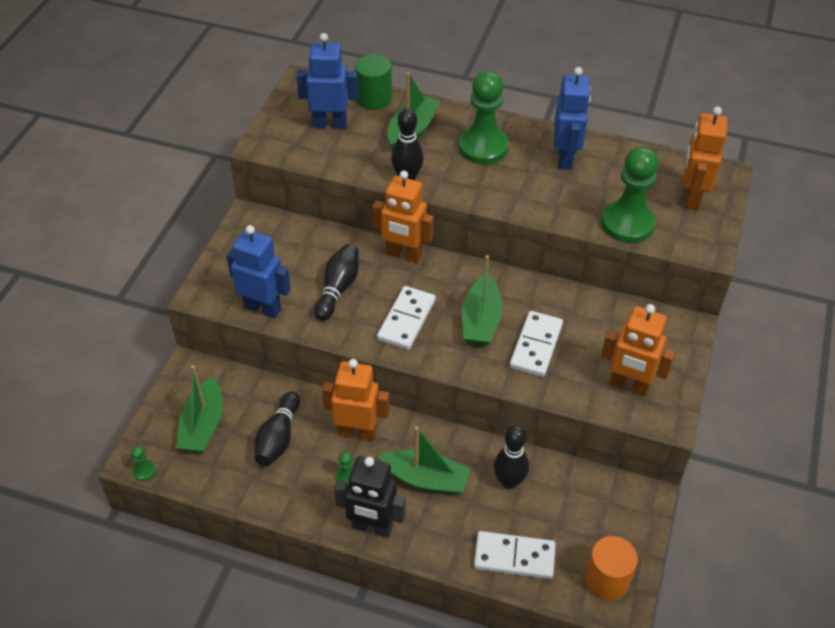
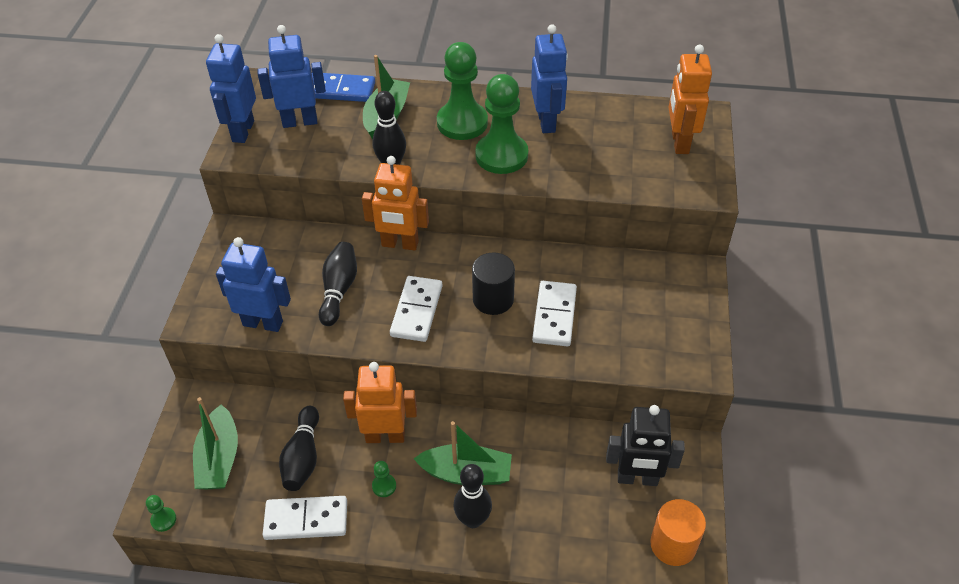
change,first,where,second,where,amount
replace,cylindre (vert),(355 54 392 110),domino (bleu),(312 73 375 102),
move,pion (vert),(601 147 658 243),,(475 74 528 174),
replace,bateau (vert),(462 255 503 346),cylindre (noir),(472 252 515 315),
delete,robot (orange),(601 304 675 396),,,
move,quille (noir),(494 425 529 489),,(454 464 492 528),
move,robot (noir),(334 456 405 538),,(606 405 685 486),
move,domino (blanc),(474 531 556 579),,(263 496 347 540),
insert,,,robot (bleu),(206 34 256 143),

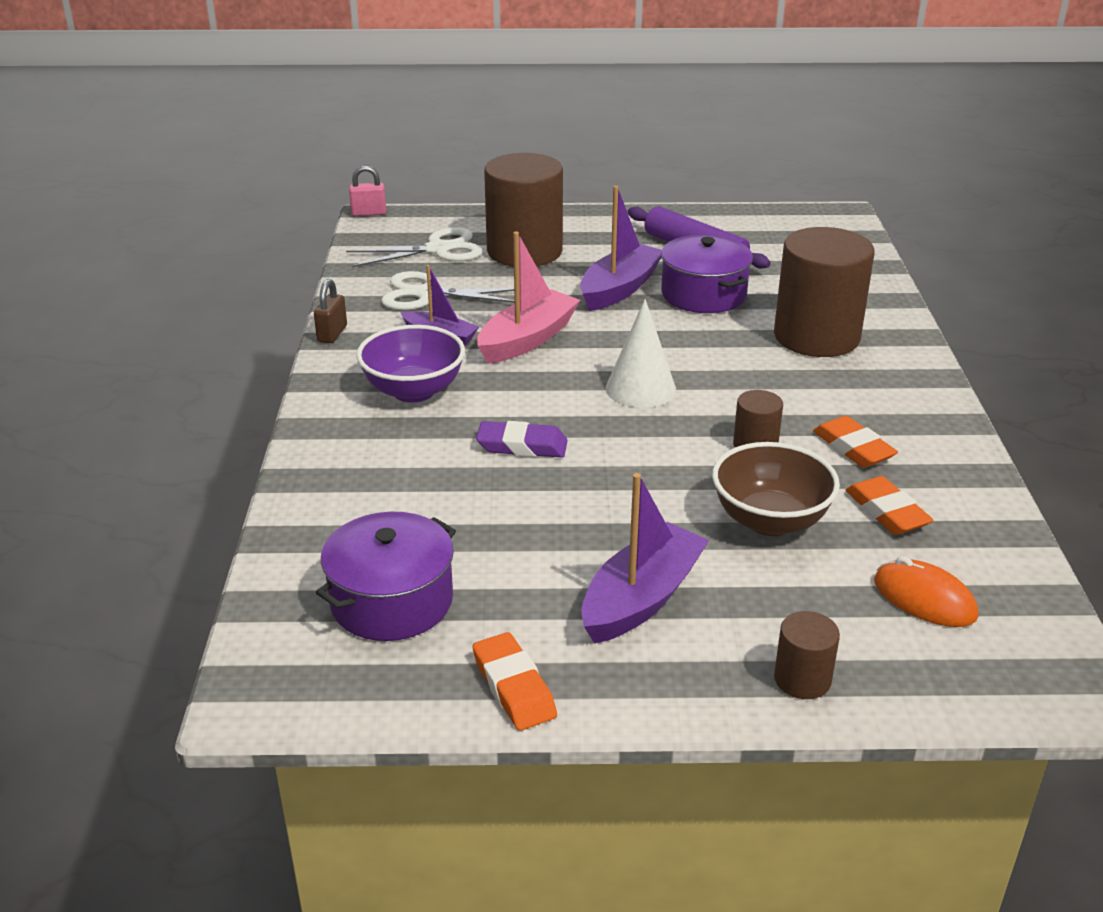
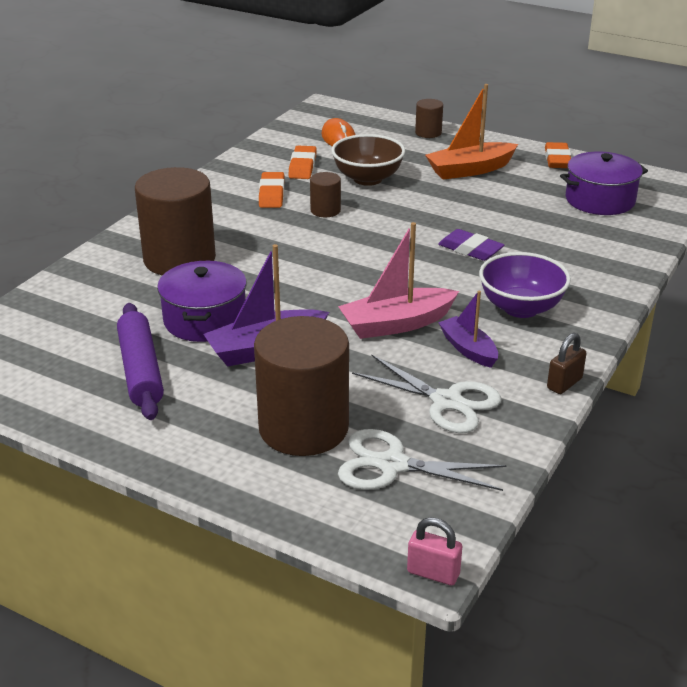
change,first,where,second,where,amount
delete,cône (blanc),(606 299 676 408),,,
recolor,bateau (violet),(581 473 709 644),bateau (orange),(425 84 518 180),

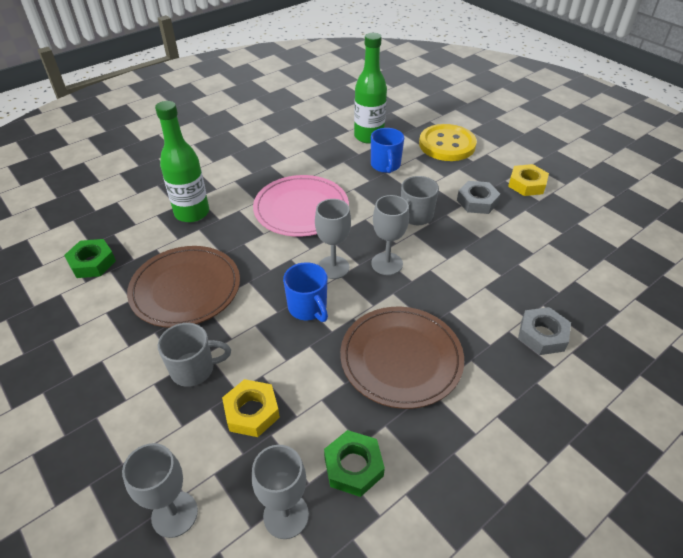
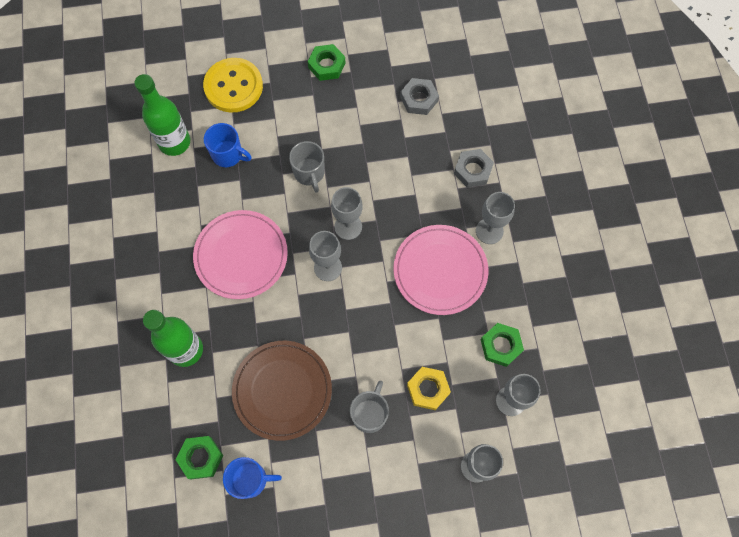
change,first,where,second,where,amount
recolor,écrou (jaune),(508 164 549 196),écrou (vert),(308 44 345 81),
move,écrou (gris),(457 181 500 214),,(400 78 439 115),
move,tasse (bleu),(283 262 328 322),,(223 457 282 499),
recolor,assiette (marron),(340 307 464 409),assiette (rose),(393 225 488 315),
insert,,,verre à pied (gris),(476 192 515 244),

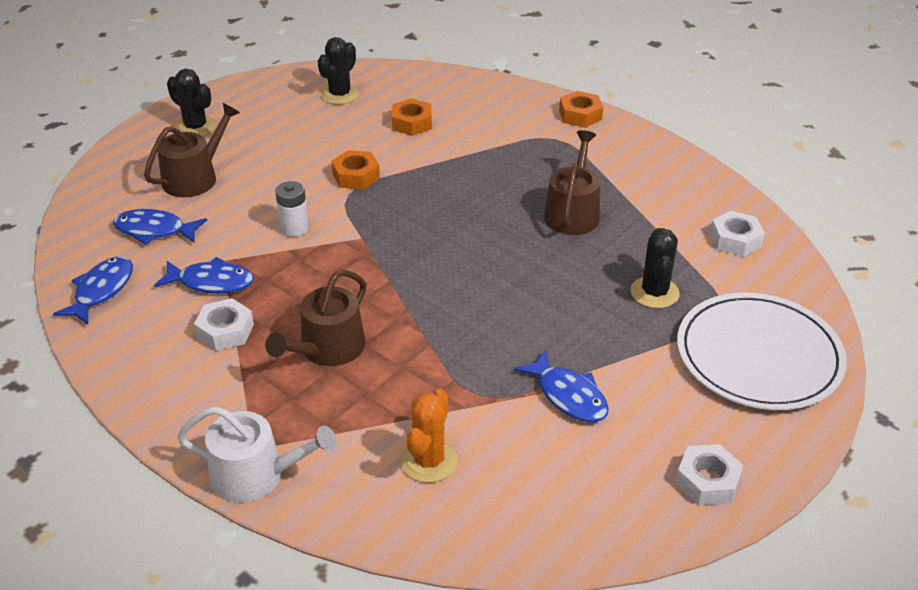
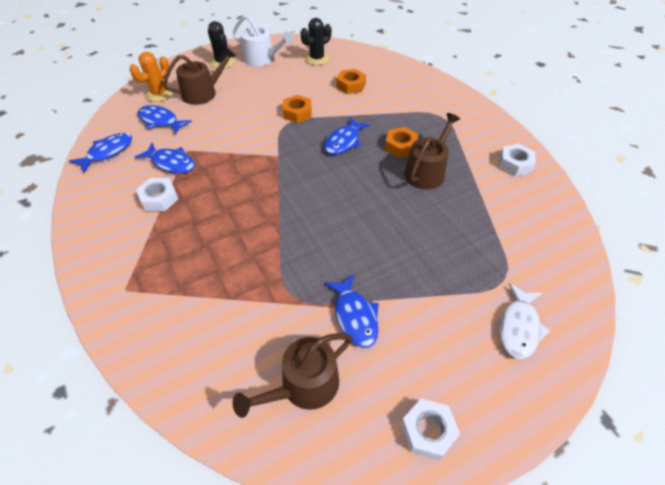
change,first,where,second,where,amount
move,écrou (orange),(559 91 603 128),,(385 127 418 158),
delete,pile (blanc),(275 181 309 237),,,
move,écrou (blanc),(710 211 765 257),,(499 144 536 176),
delete,cactus (noir),(631 228 680 308),,,
move,arrosoir (marron),(265 270 366 366),,(233 333 352 418),
replace,assiette (blanc),(677 293 847 410),poisson (blanc),(500 283 550 359),
move,cactus (orange),(401 389 458 483),,(130 52 173 102),
move,arrosoir (blanc),(177 406 337 503),,(233 15 293 66),
insert,,,poisson (bleu),(324 117 370 155),

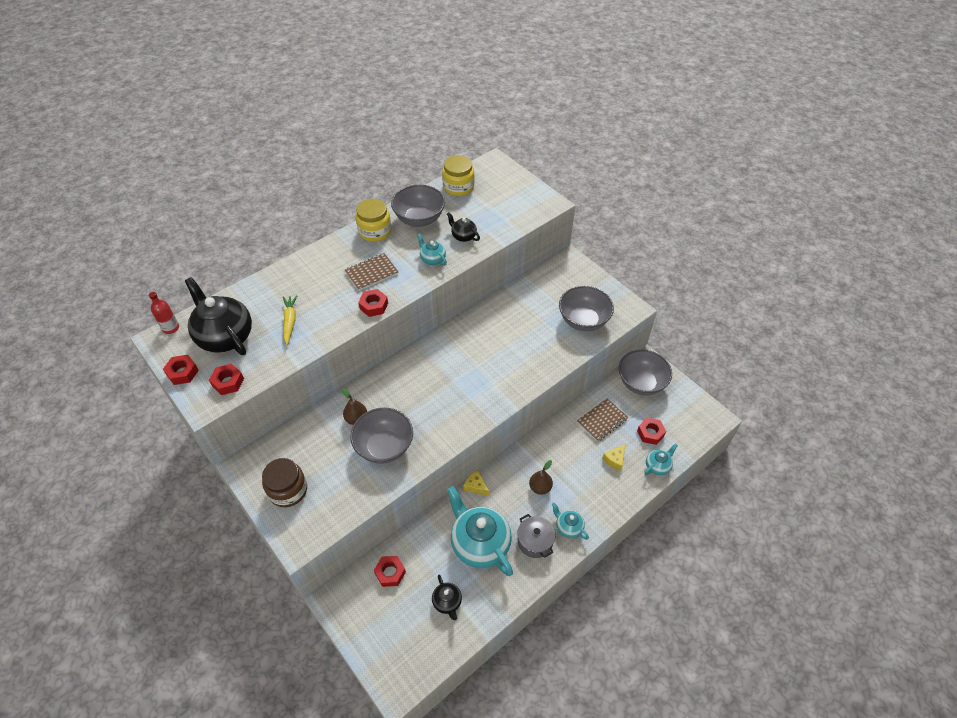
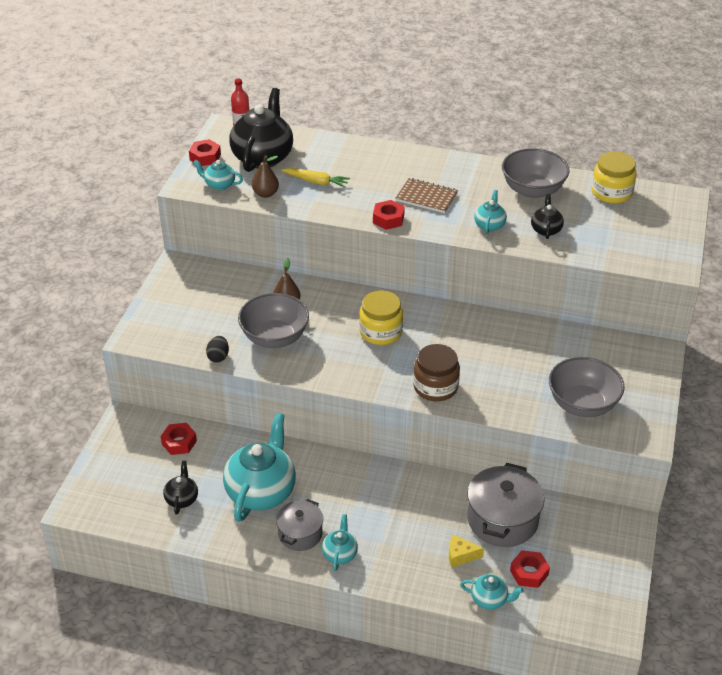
change,first,where,second,where,amount
move,bocal (jaune),(356 199 391 242),,(359 291 403 345),
rotate,carotte (jaune),(283 295 297 345),,(282 168 350 188),60 degrees clockwise
delete,bol (gris),(619 350 672 395),,,
replace,écrou (rouge),(209 364 244 395),théière (turquoise),(193 160 243 190),
replace,carnet (marron),(577 399 628 442),marmite (gris),(467 463 544 547),
move,bocal (marron),(262 458 307 507),,(413 344 460 401),
move,poire (marron),(529 460 553 495),,(252 155 279 198),
delete,fromage (jaune),(464 470 489 496),,,
rotate,théière (noir),(432 575 462 620),,(163 461 198 514),150 degrees clockwise
insert,,,œuf (noir),(206 336 229 362),

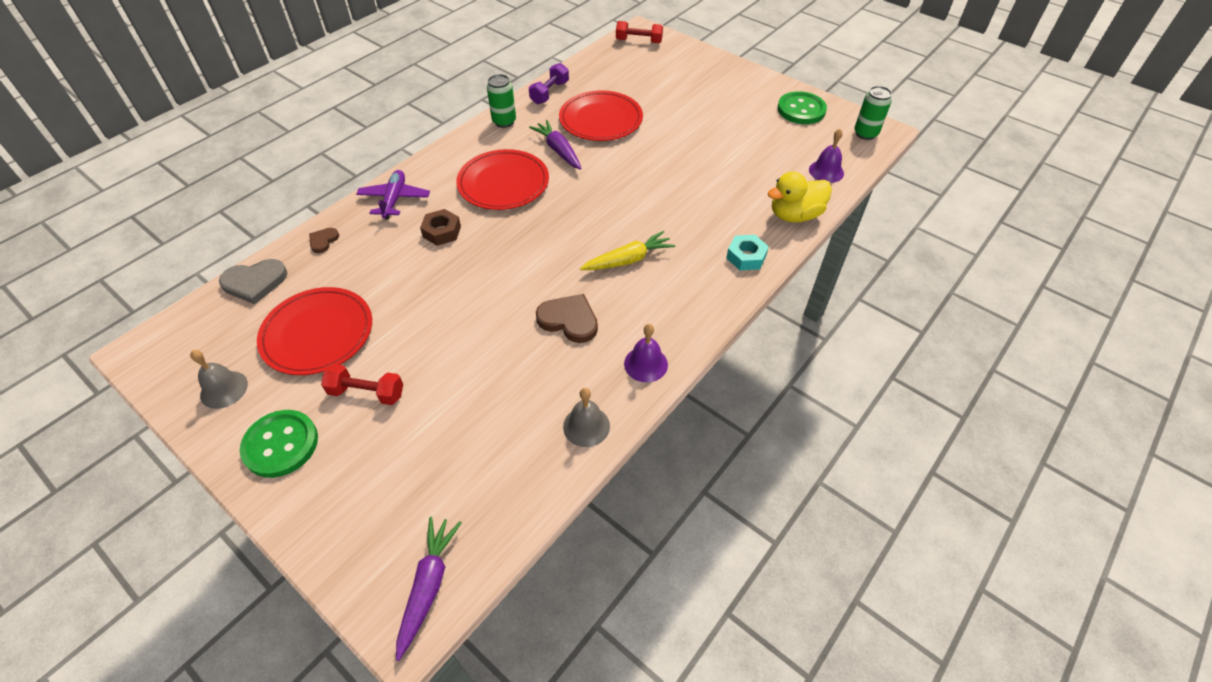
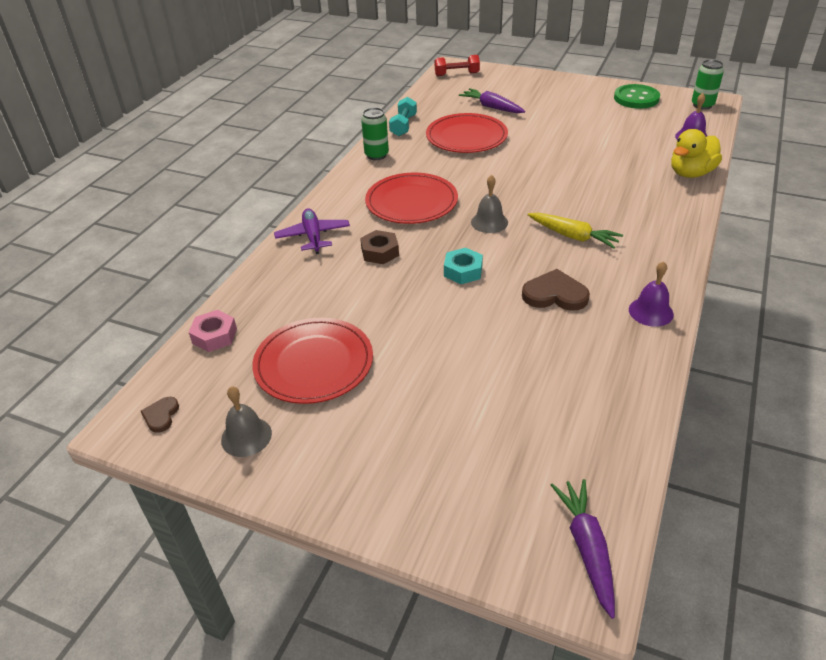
change,first,where,second,where,amount
recolor,haltère (violet),(529 63 569 104),haltère (turquoise),(389 97 417 136),
move,carotte (violet),(529 120 582 170),,(459 88 525 113),
move,cœur (marron),(309 228 339 253),,(141 397 179 433),
rotate,carotte (jaune),(580 231 675 270),,(528 213 623 248),75 degrees clockwise
move,écrou (turquoise),(726 235 769 270),,(444 248 483 284),
replace,cœur (gris),(219 259 287 304),écrou (rose),(189 310 237 352),
delete,haltère (rouge),(321 364 403 405),,,
move,cloche (gris),(563 388 610 447),,(471 175 508 233),
delete,bouton (vert),(240 410 318 478),,,

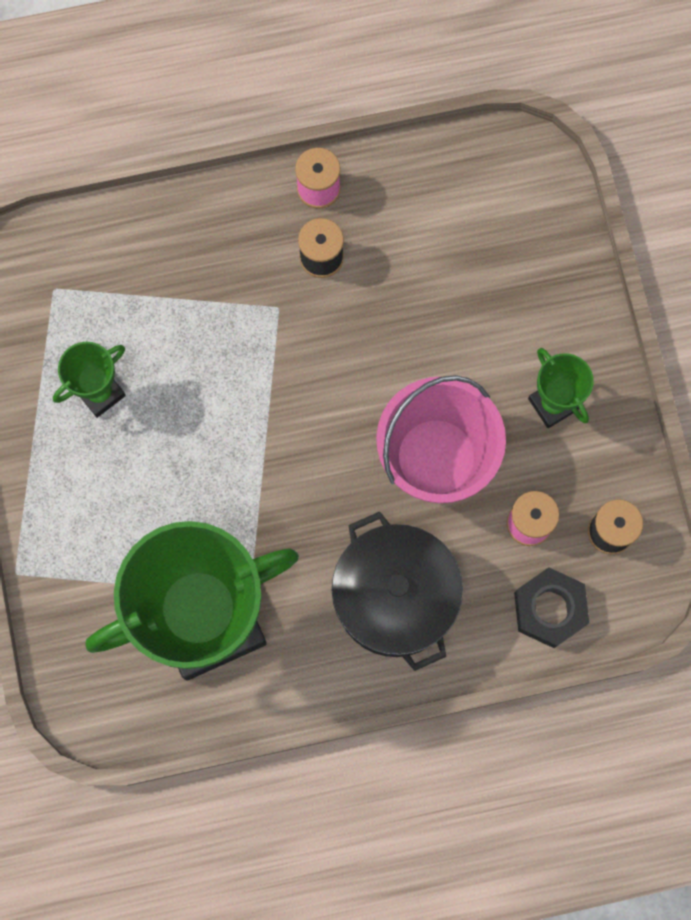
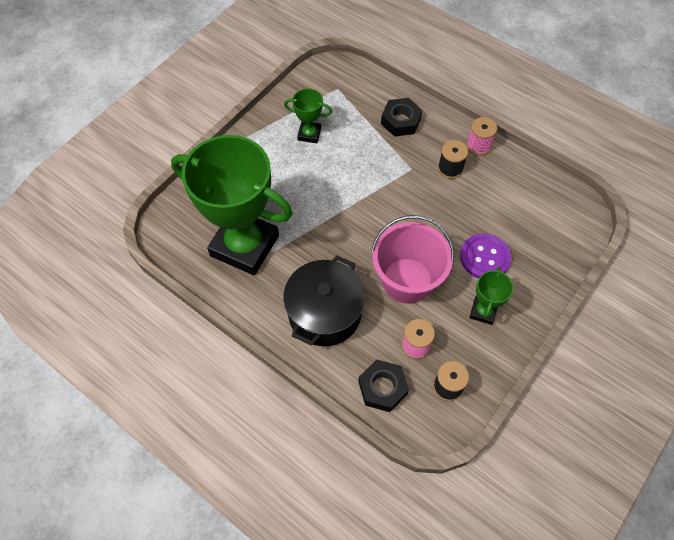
change,first,where,second,where,amount
insert,,,écrou (noir),(381 98 422 137),
insert,,,bouton (violet),(460 233 511 278),

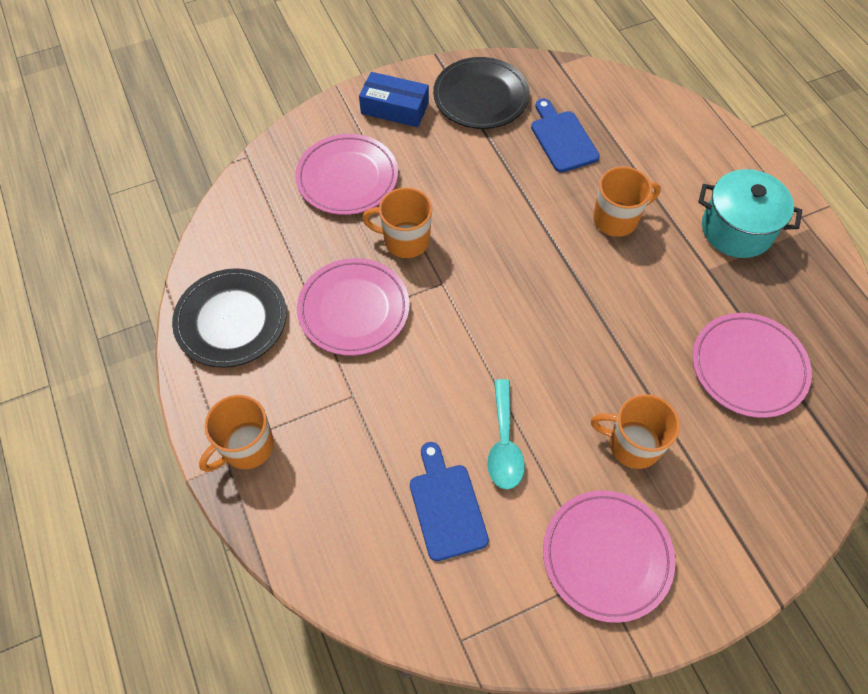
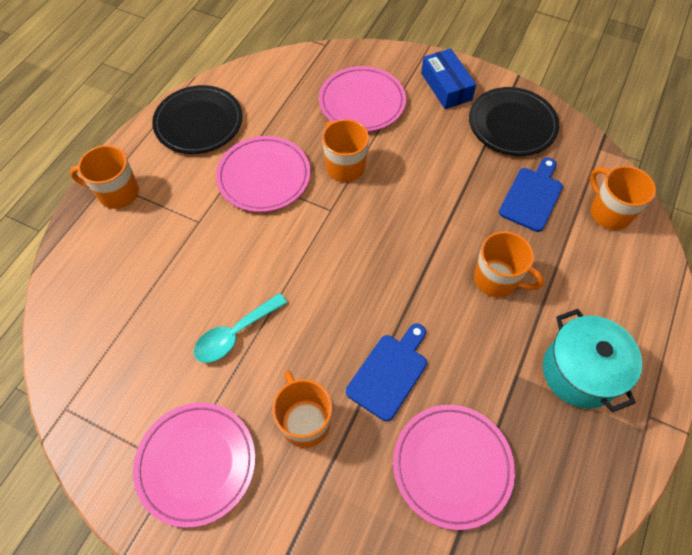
change,first,where,second,where,amount
move,planche à découper (bleu),(410 442 489 561),,(346 324 427 421),
insert,,,tasse (orange),(590 166 656 230),

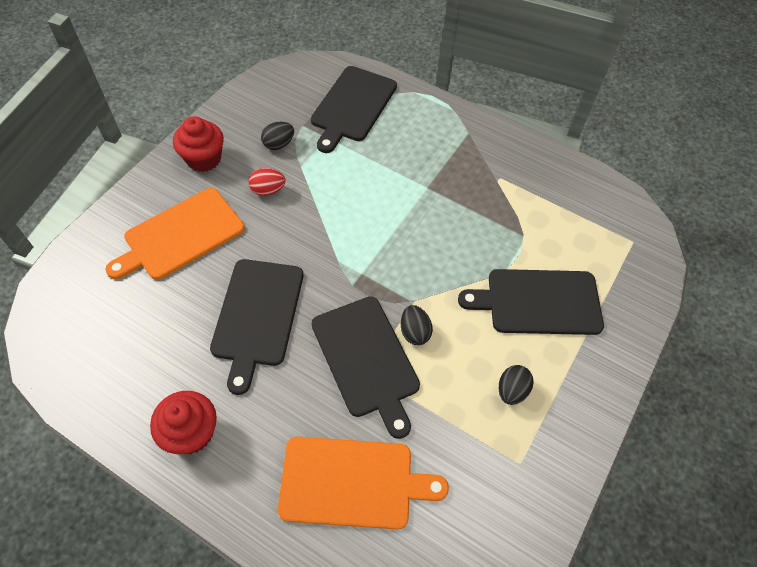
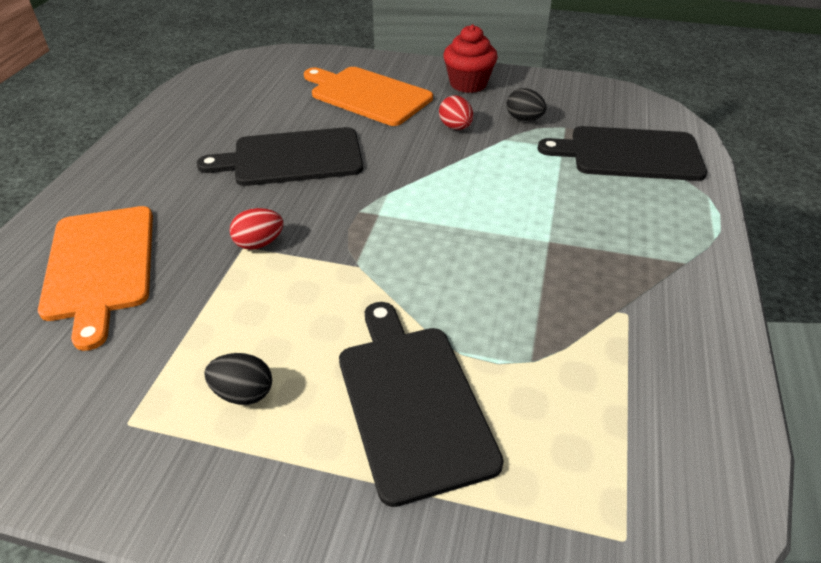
change,first,where,second,where,amount
replace,planche à découper (noir),(311 296 420 439),œuf (rouge),(230 208 283 250),
delete,œuf (noir),(401 305 433 345),,,
delete,muffin (rouge),(150 391 217 454),,,

